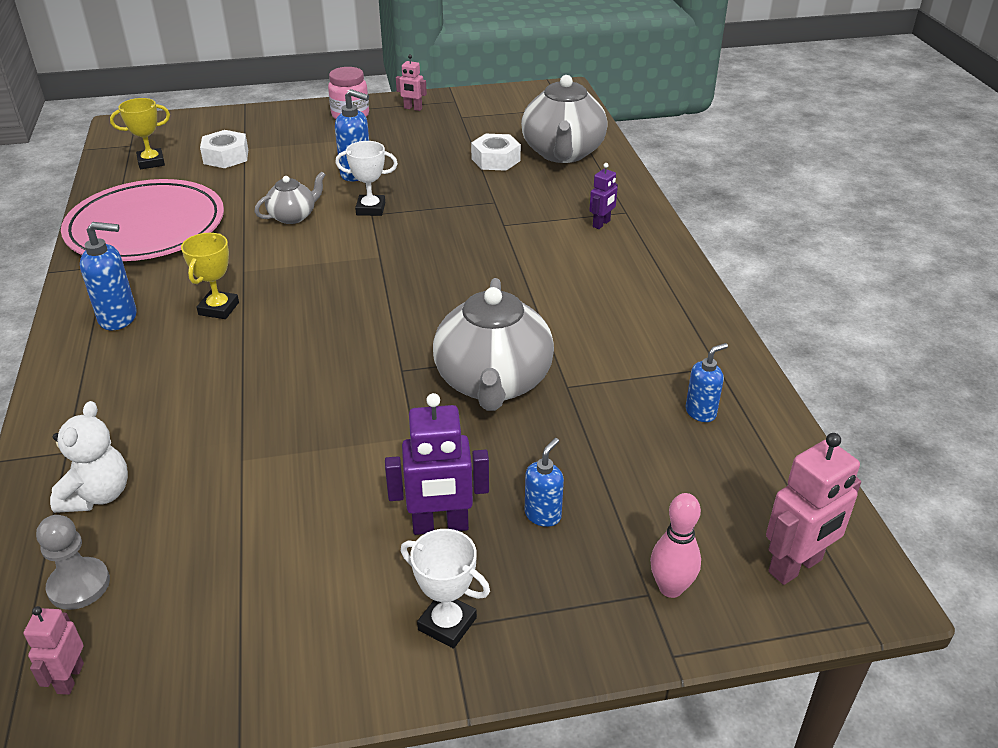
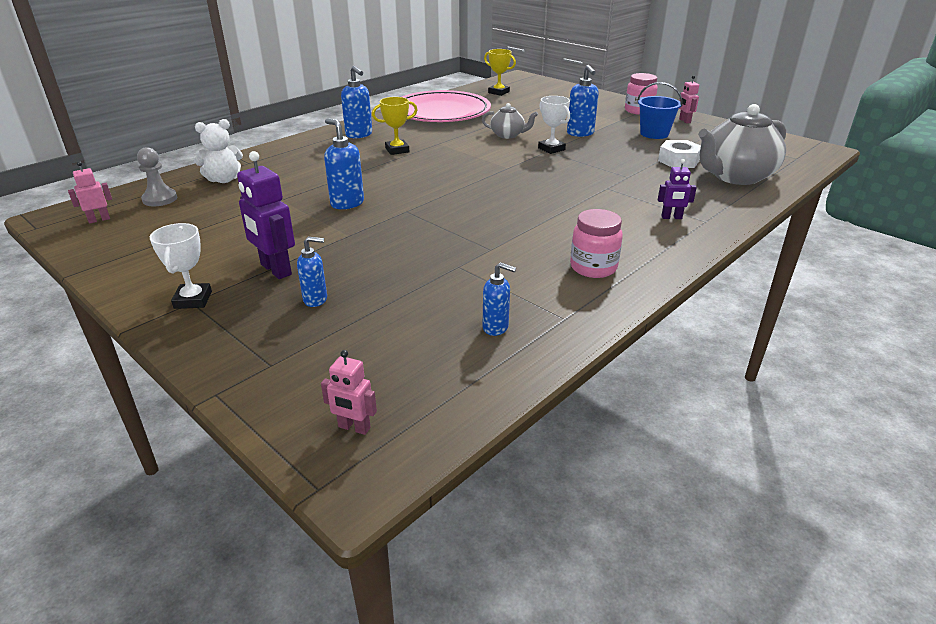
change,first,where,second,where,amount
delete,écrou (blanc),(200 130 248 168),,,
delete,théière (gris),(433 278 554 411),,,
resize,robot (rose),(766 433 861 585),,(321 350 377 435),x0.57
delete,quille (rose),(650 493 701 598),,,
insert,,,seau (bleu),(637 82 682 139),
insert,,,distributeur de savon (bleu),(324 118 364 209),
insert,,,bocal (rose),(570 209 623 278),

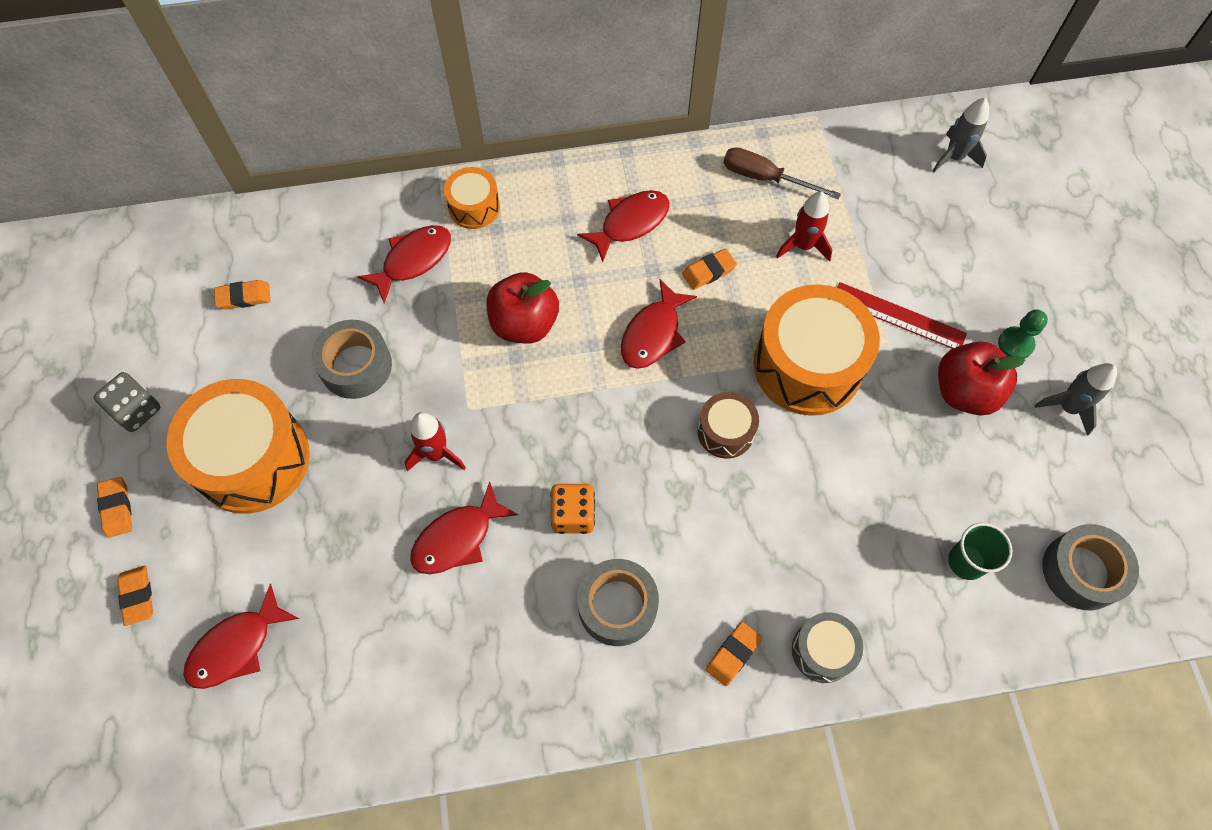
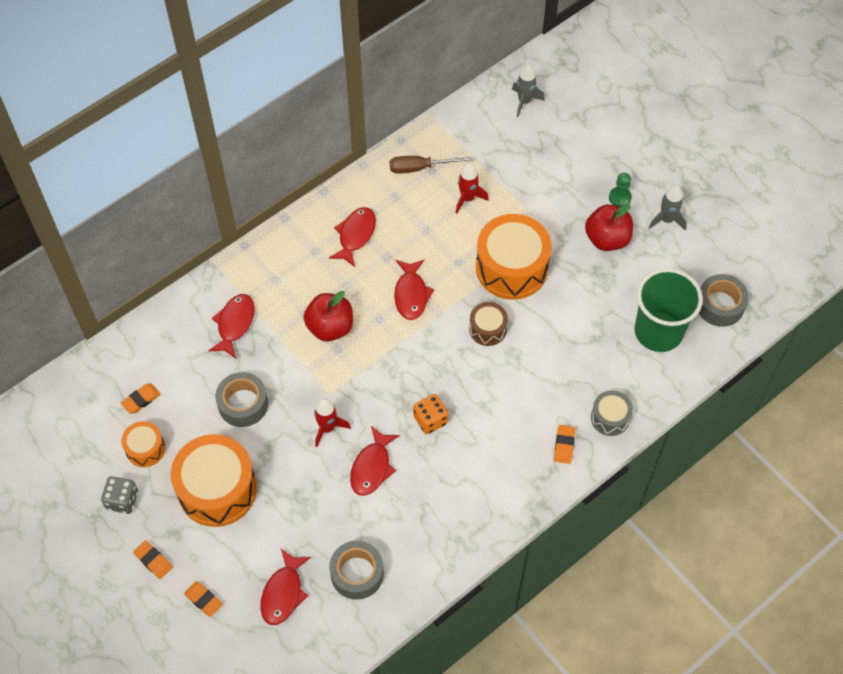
change,first,where,second,where,amount
move,tambour (orange),(444 167 500 229),,(121 421 165 467),
delete,gomme (orange),(682 248 737 290),,,
delete,règle (rouge),(837 282 967 349),,,
resize,gobelet (vert),(948 523 1012 580),,(635 268 703 352),x2.06
move,ruban adhésif (gris),(577 559 659 646),,(329 541 384 600),

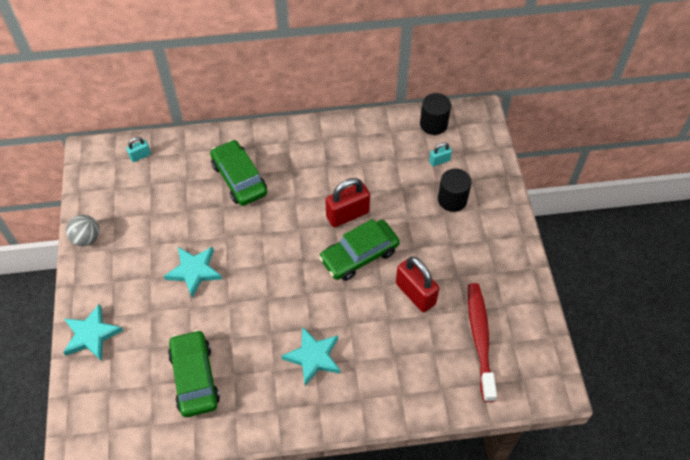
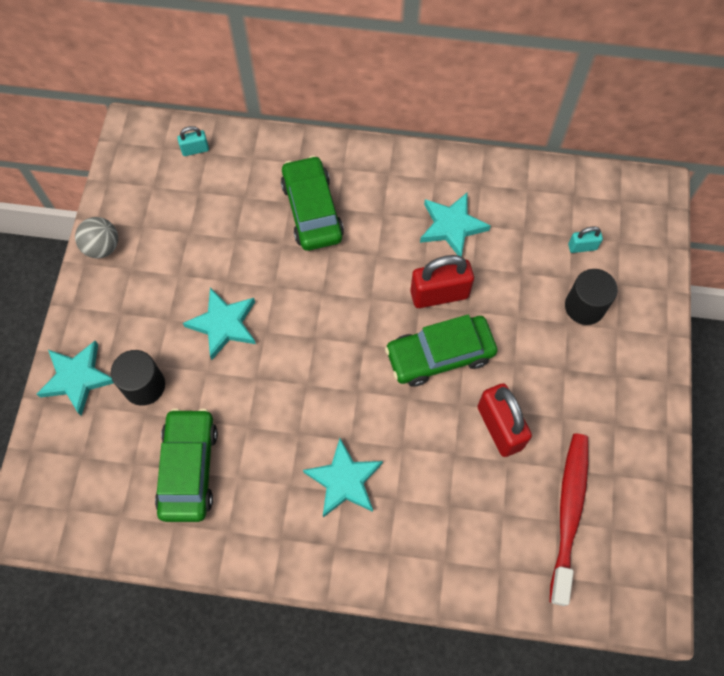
change,first,where,second,where,amount
move,cylindre (noir),(420 93 451 135),,(111 350 165 406),
insert,,,étoile (turquoise),(420 192 491 256),

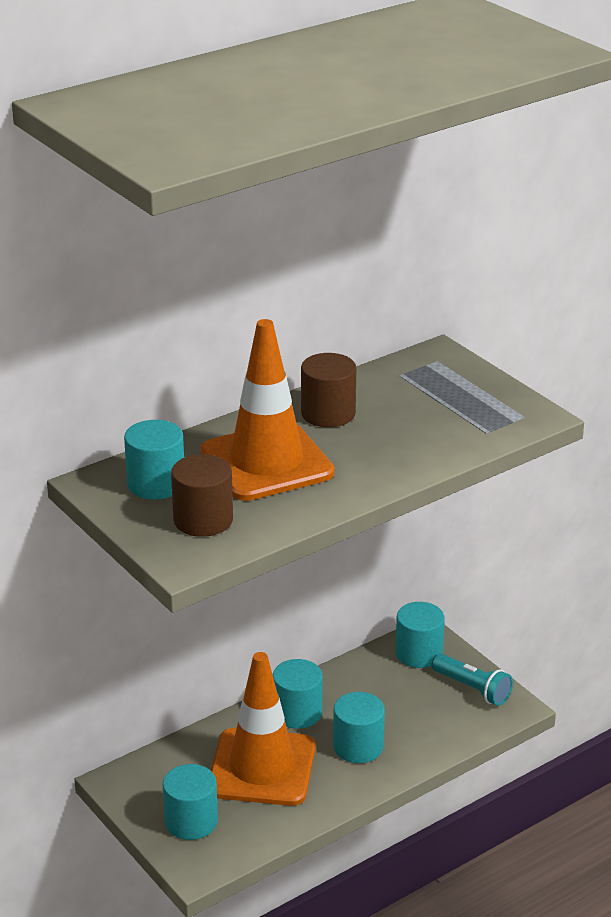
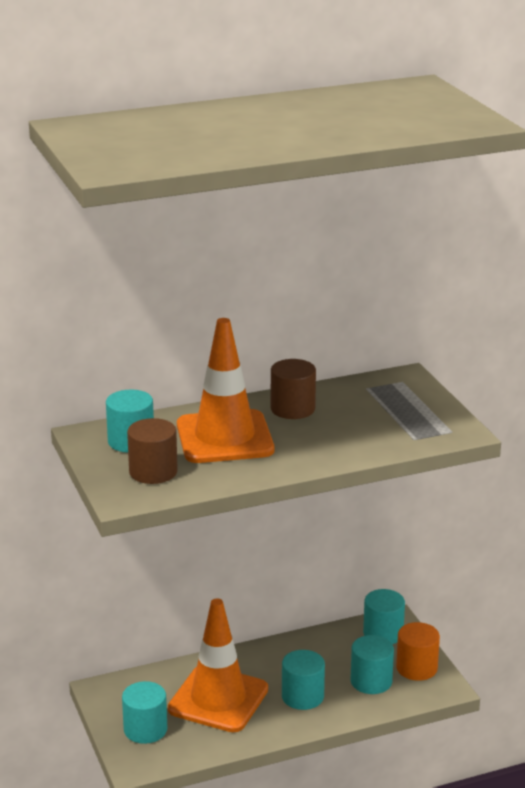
change,first,where,second,where,amount
replace,lampe de poche (turquoise),(432 654 513 706),cylindre (orange),(396 622 440 681),
move,cylindre (turquoise),(273 659 323 729),,(351 635 394 694),

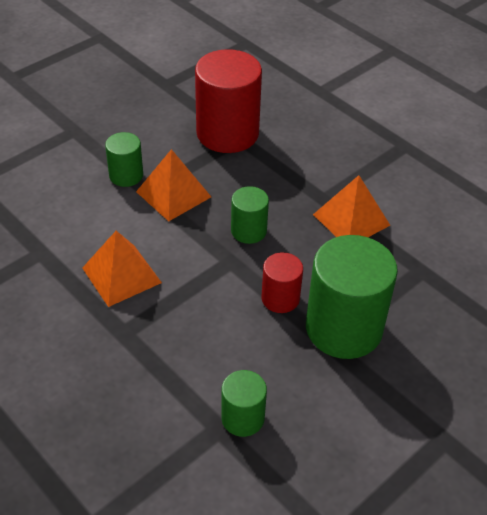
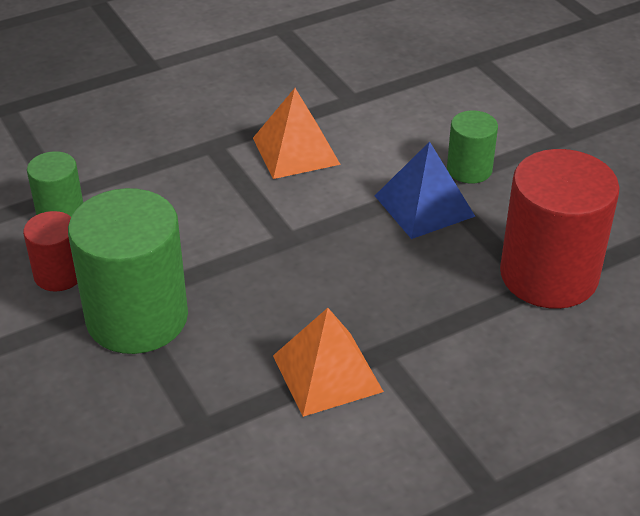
change,first,where,second,where,amount
recolor,pyramide (orange),(136 149 211 221),pyramide (bleu),(375 141 476 239),
delete,cylindre (vert),(231 186 269 244),,,
move,cylindre (rouge),(261 252 303 313),,(23 211 78 291),

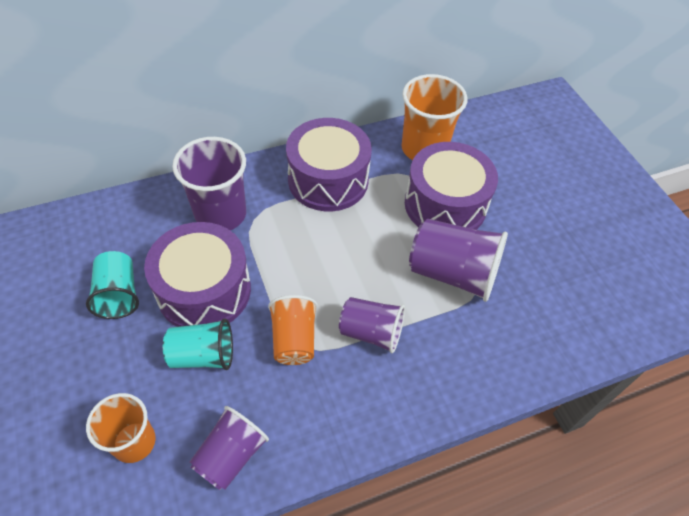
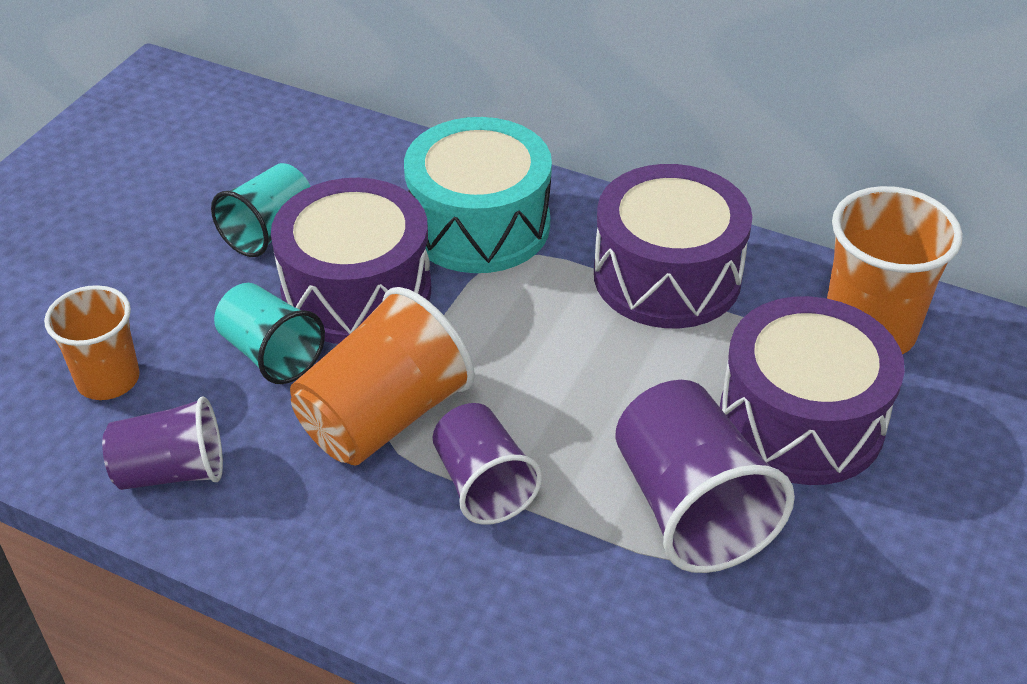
change,first,where,second,where,amount
replace,gobelet (violet),(172 137 246 230),tambour (turquoise),(404 117 552 273),
resize,gobelet (orange),(268 295 317 365),,(290 287 475 465),x1.54

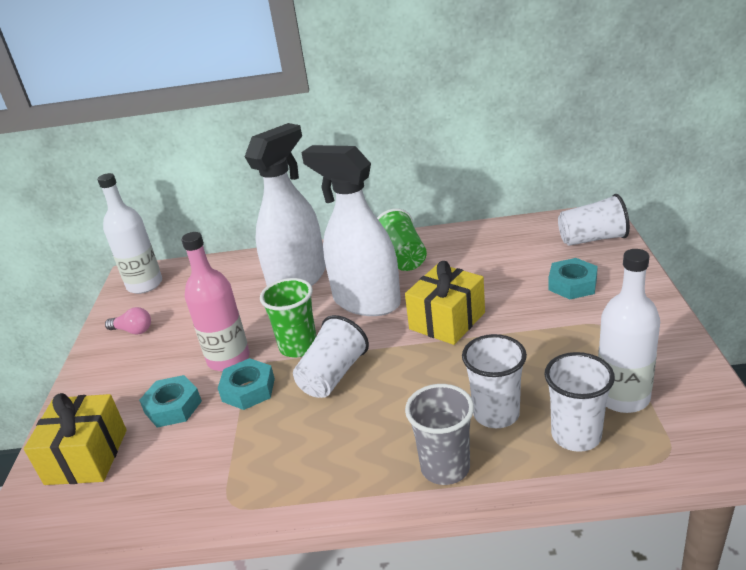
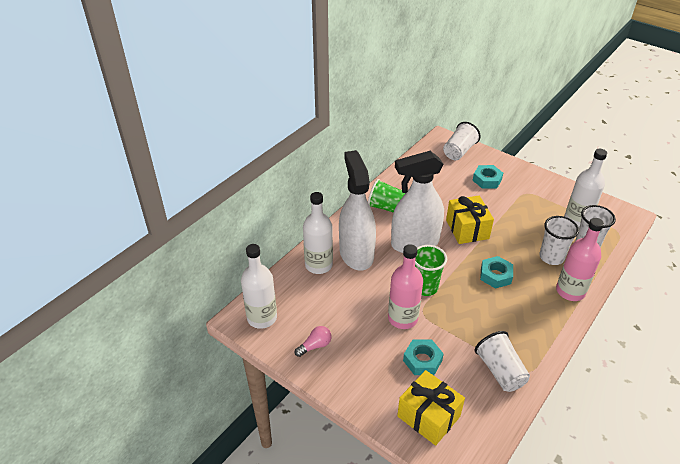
change,first,where,second,where,amount
move,gobelet (blanc),(293 315 369 398),,(475 331 530 392),
move,écrou (turquoise),(218 358 275 410),,(480 256 513 289),
replace,gobelet (gris),(405 384 474 485),bouteille (rose),(556 218 604 301),
insert,,,bouteille (blanc),(303 192 333 274),

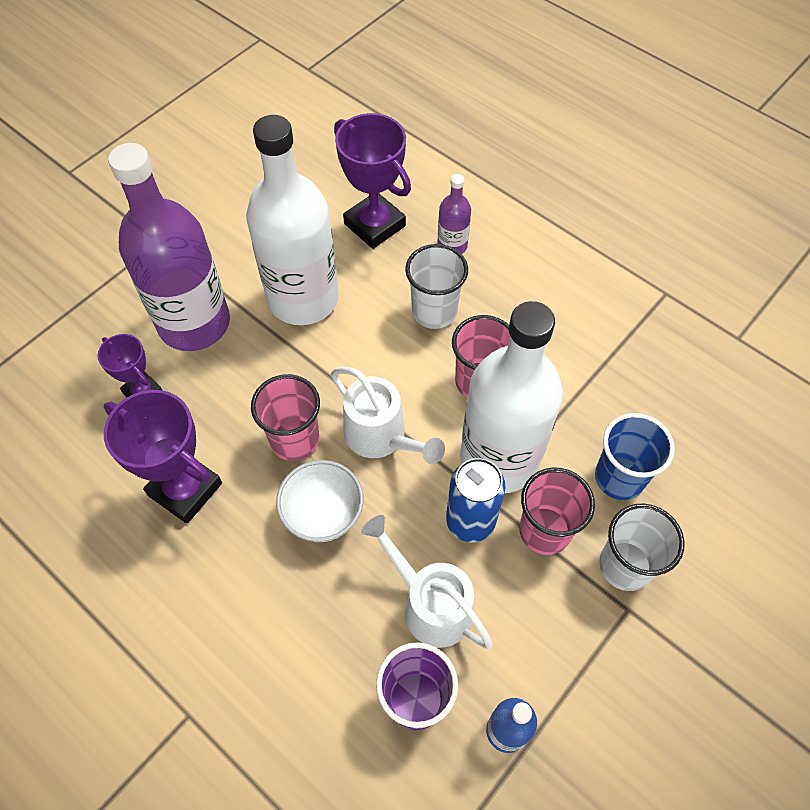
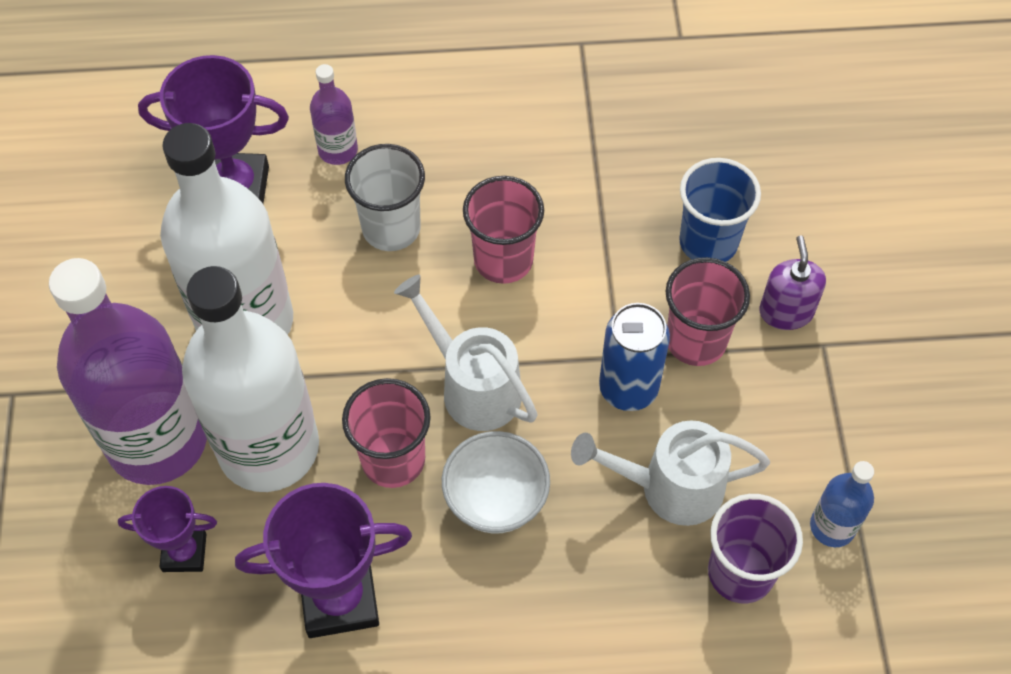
change,first,where,second,where,amount
move,bouteille (blanc),(460 301 563 493),,(182 266 319 492),
rotate,arrosoir (blanc),(331 367 445 464),,(394 275 538 431),135 degrees counterclockwise
replace,gobelet (blanc),(599 504 685 591),distributeur de savon (violet),(759 236 826 330),

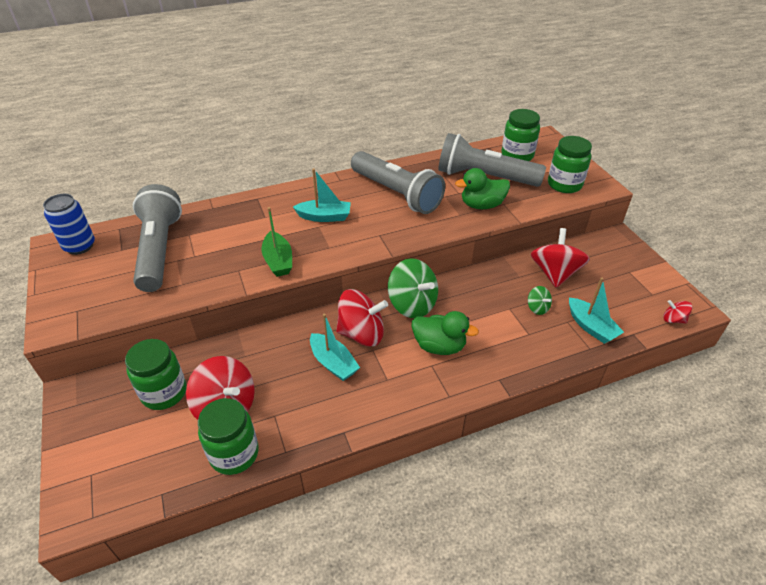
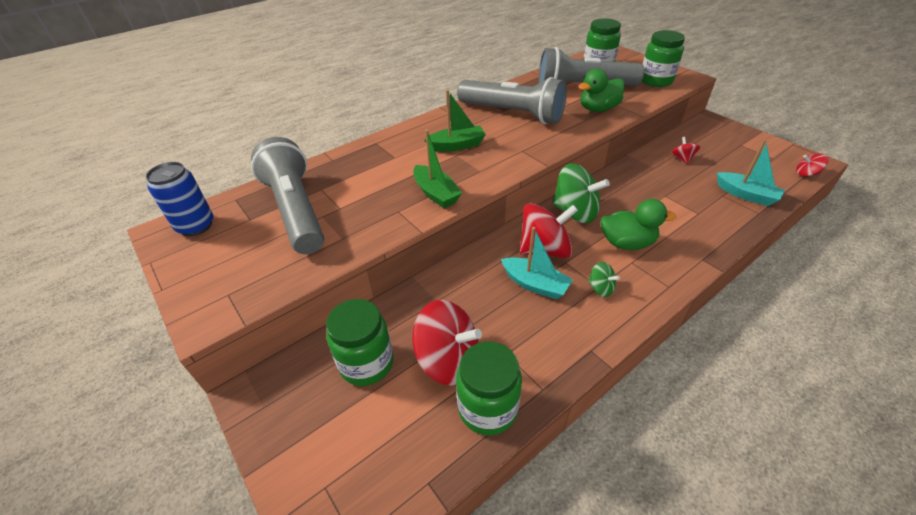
change,first,where,second,where,amount
recolor,bateau (turquoise),(293 169 351 222),bateau (vert),(424 90 486 152),
resize,toupie (rouge),(531 228 590 288),,(671 137 700 164),x0.49
move,toupie (vert),(528 286 552 315),,(588 262 620 297),

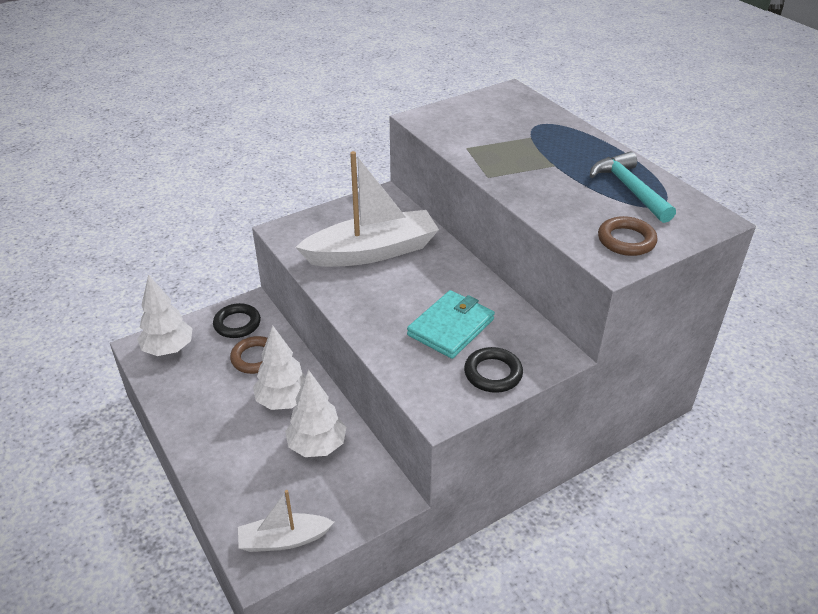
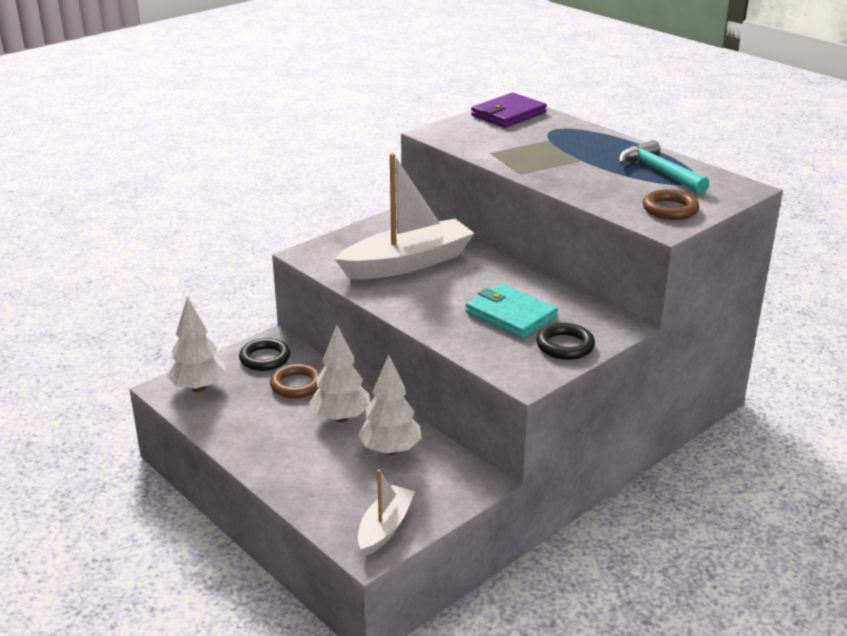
change,first,where,second,where,amount
rotate,portefeuille (turquoise),(407 290 495 359),,(465 284 558 339),75 degrees counterclockwise
rotate,bateau (blanc),(238 490 334 552),,(358 469 415 556),135 degrees clockwise
insert,,,portefeuille (violet),(471 93 547 128),

